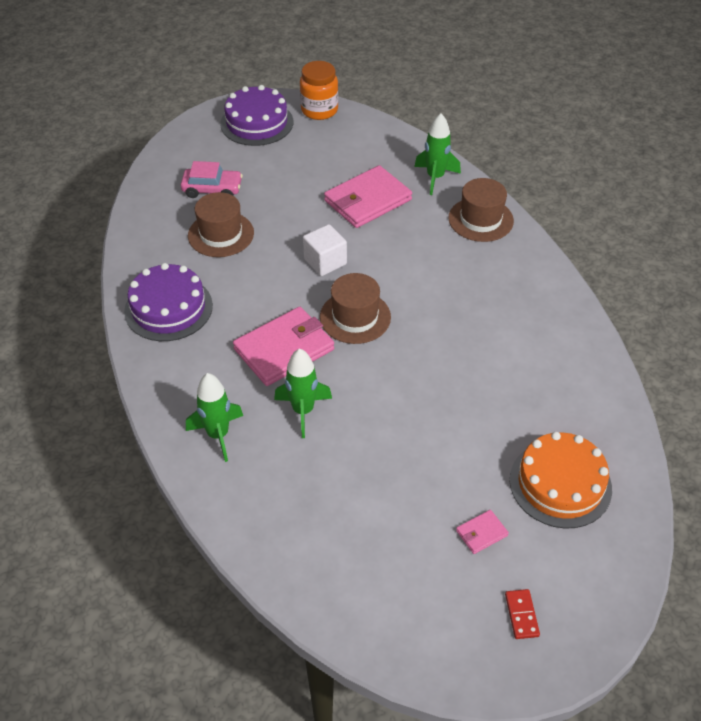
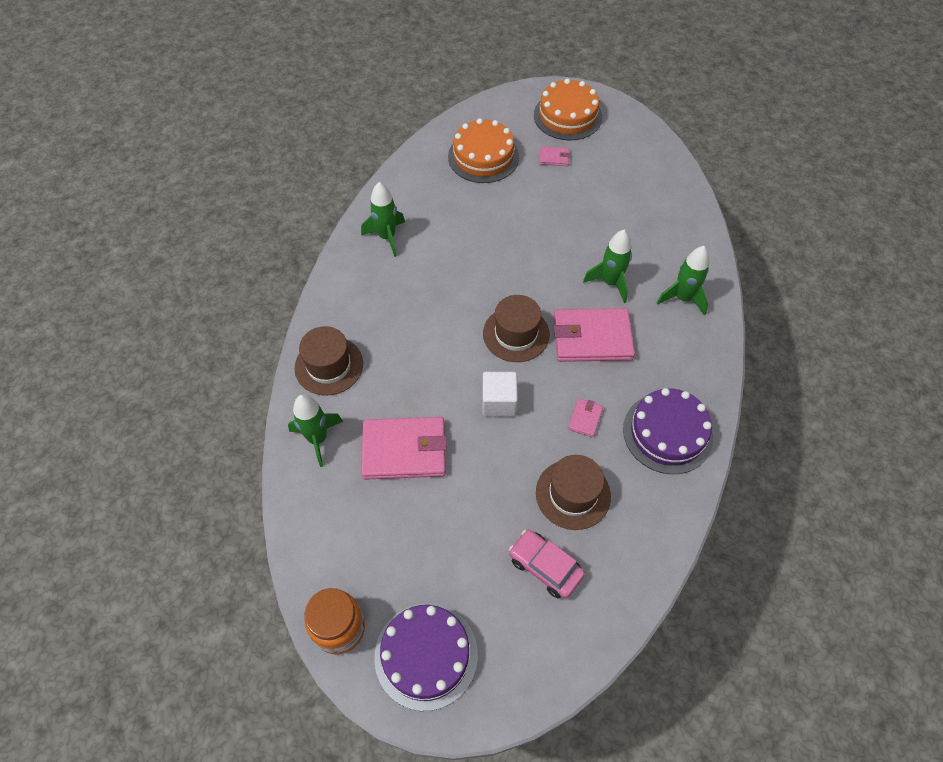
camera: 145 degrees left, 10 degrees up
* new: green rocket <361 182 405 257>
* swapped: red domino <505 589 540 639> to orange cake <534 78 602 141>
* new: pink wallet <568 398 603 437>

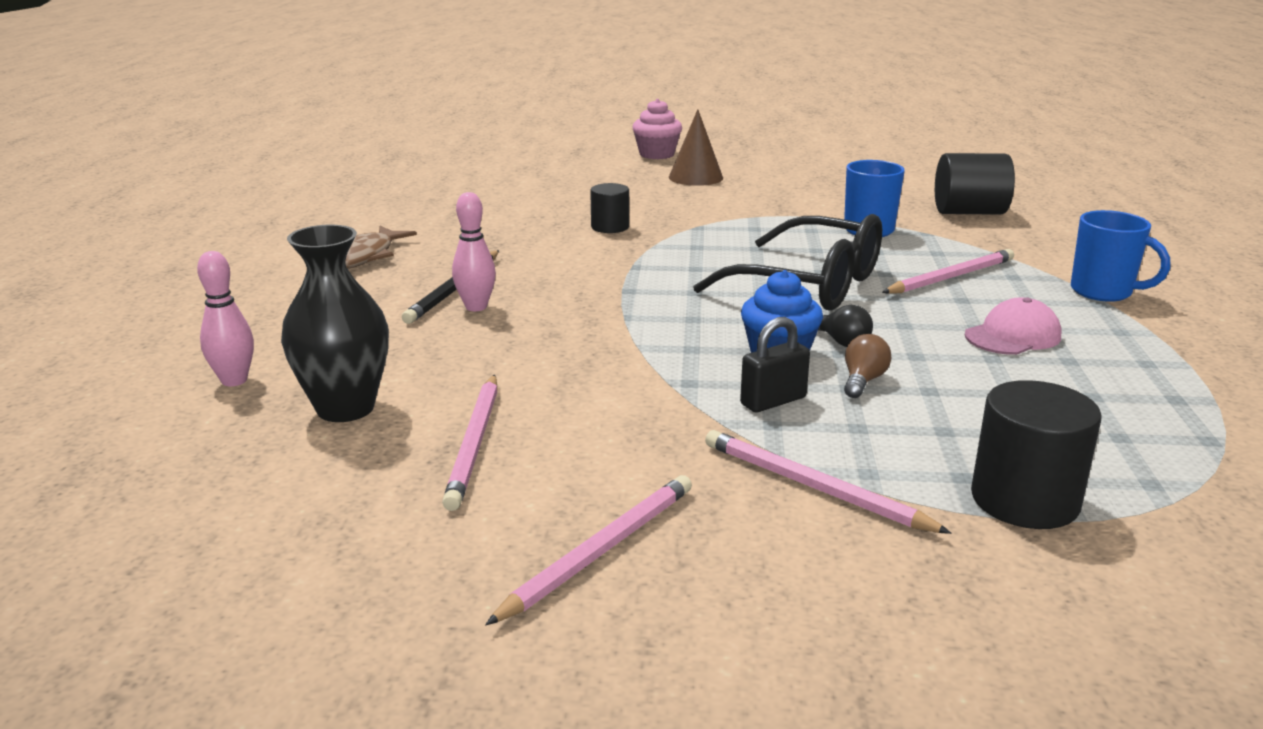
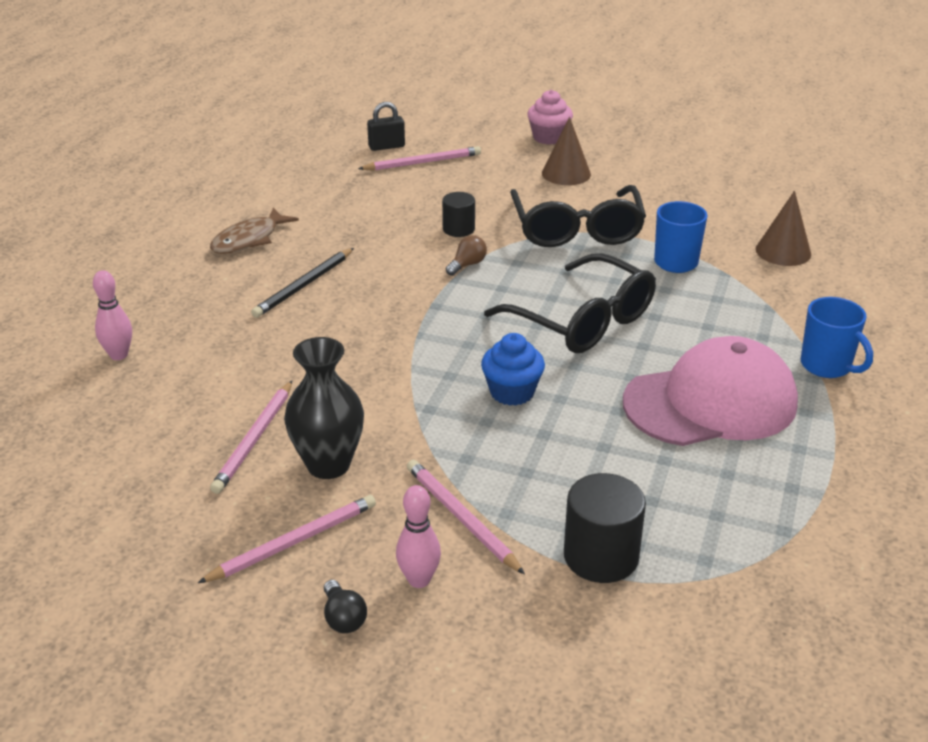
camera: 15 degrees right, 10 degrees up
* shifted: black vase <281 225 389 422> to <284 337 364 479>
* shifted: black light bulb <818 305 873 347> to <324 580 367 633>
* shifted: pink pencil <882 249 1014 294> to <358 146 481 171>
* shifted: black padlock <740 317 810 413> to <367 102 405 151>
* shifted: pink bowling pin <452 192 496 311> to <396 485 441 588>
* shifted: brown light bulb <844 334 891 398> to <446 235 487 276>
* new: black glasses <510 185 646 247>
* scaled: pink cap <965 297 1061 355> = <623 336 798 446> x2.11
* swapped: black cylinder <935 153 1015 215> to brown cone <756 191 811 266>

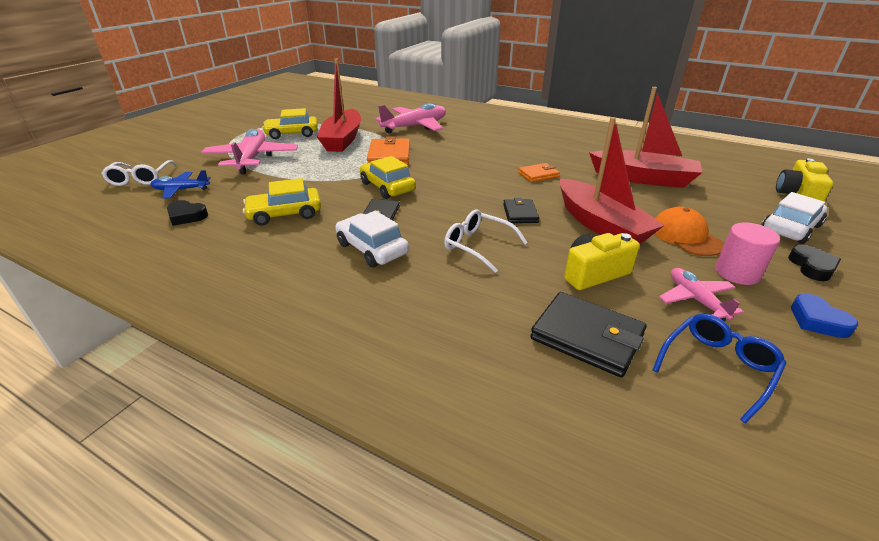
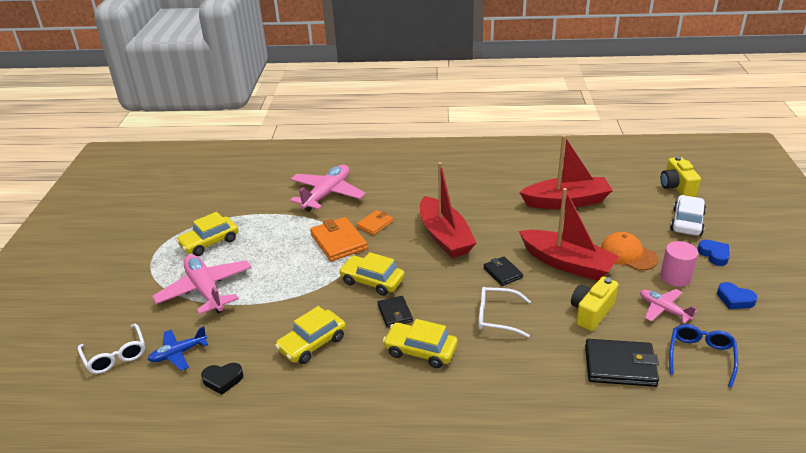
camera: 25 degrees left, 0 degrees up
* shifted: orange wallet <518 163 560 182> to <357 210 393 235>
* repainted: white car <335 211 409 267> to yellow car <383 319 458 368>
* shifted: red boat <317 59 361 152> to <420 162 477 258>
* repainted: black heart <788 245 841 281> to blue heart <697 240 730 266>

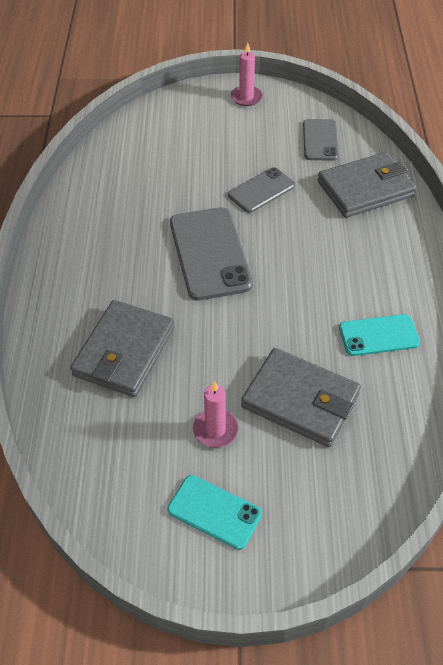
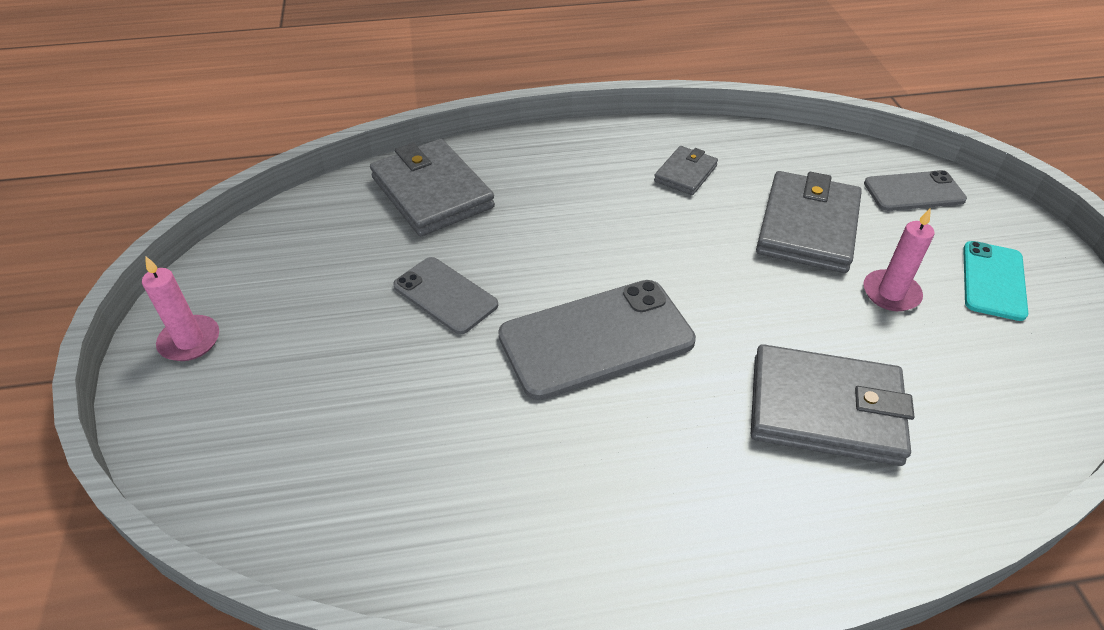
camera: 100 degrees left, 5 degrees down
* swapped: turquoise phone <339 314 420 356> to grey wallet <654 146 718 195>
* shifted: grey phone <303 119 339 161> to <864 170 967 211>

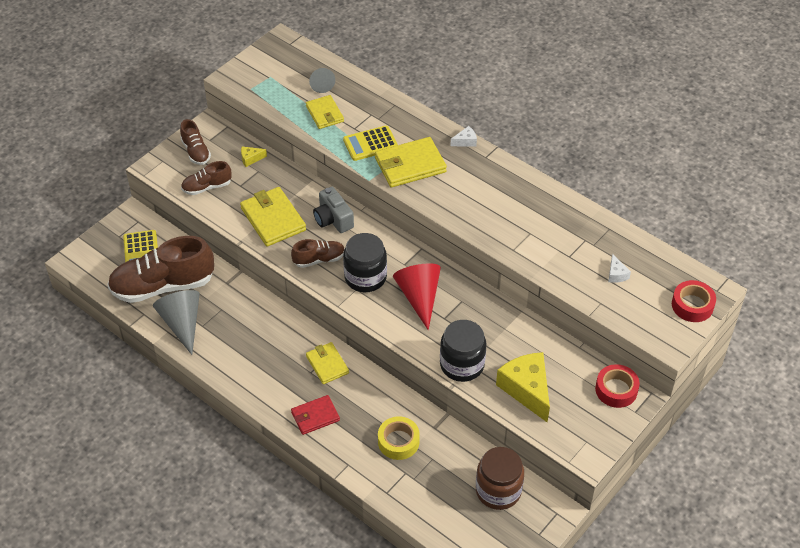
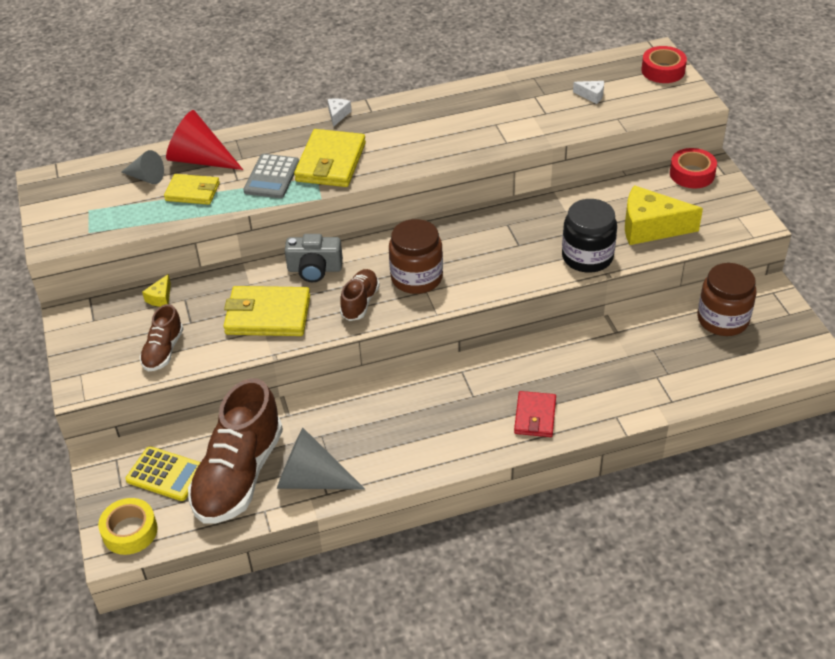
camera: 55 degrees left, 5 degrees down
* shifted: yellow tape <378 416 420 460> to <98 498 158 555>
* shifted: red cone <393 264 441 330> to <166 110 243 170>
* repainted: yellow calculator <343 126 398 161> to grey calculator <243 154 299 198>
* repainted: black jar <343 233 387 292> to brown jar <389 219 443 294>
* gone: brown shoe <180 119 211 165>
* gone: yellow wallet <306 342 349 384>

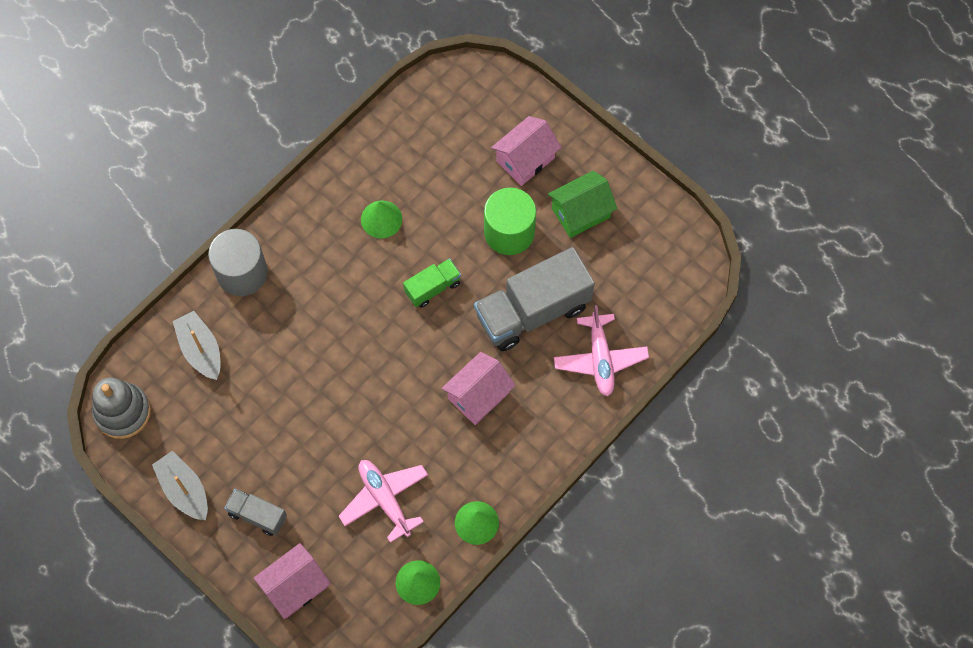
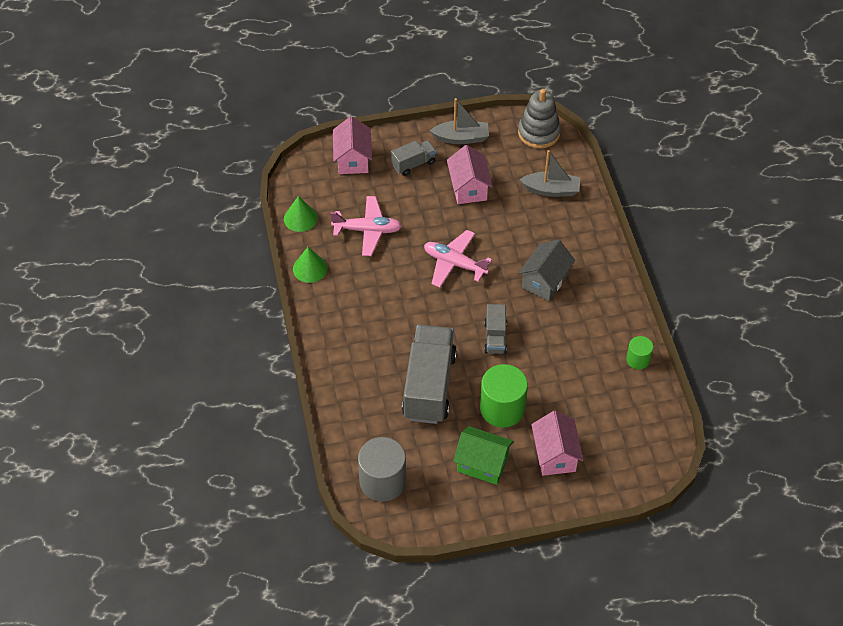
camera: 125 degrees right, 15 degrees down
* shifted: grey cylinder <208 229 268 296> to <358 437 406 502>
* shifted: pink plane <554 305 649 397> to <424 230 492 288>
* shifted: pink house <442 352 516 425> to <447 145 493 204>
* rotated: green house <548 171 617 238> = <453 426 514 485> 75 degrees counterclockwise
* repainted: green truck <403 258 461 308> to grey truck <484 304 507 354>
* new: grey house <518 239 575 301>
* new: green cylinder <626 336 653 370>
* gone: green cone <361 201 402 238>

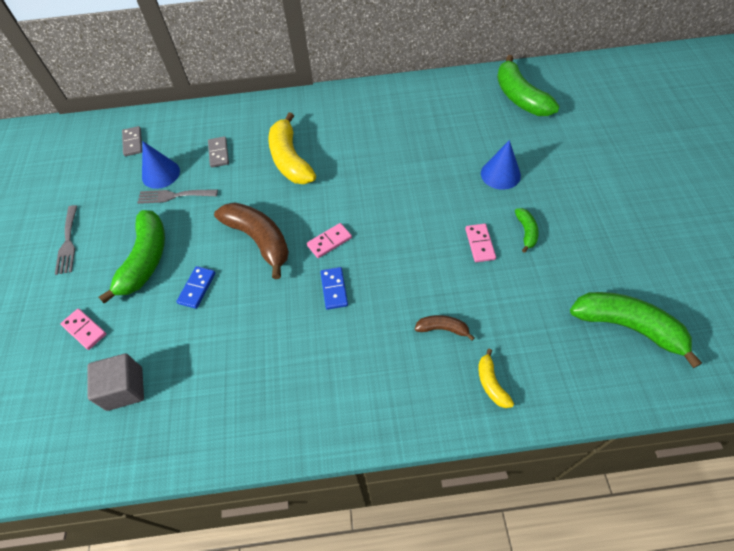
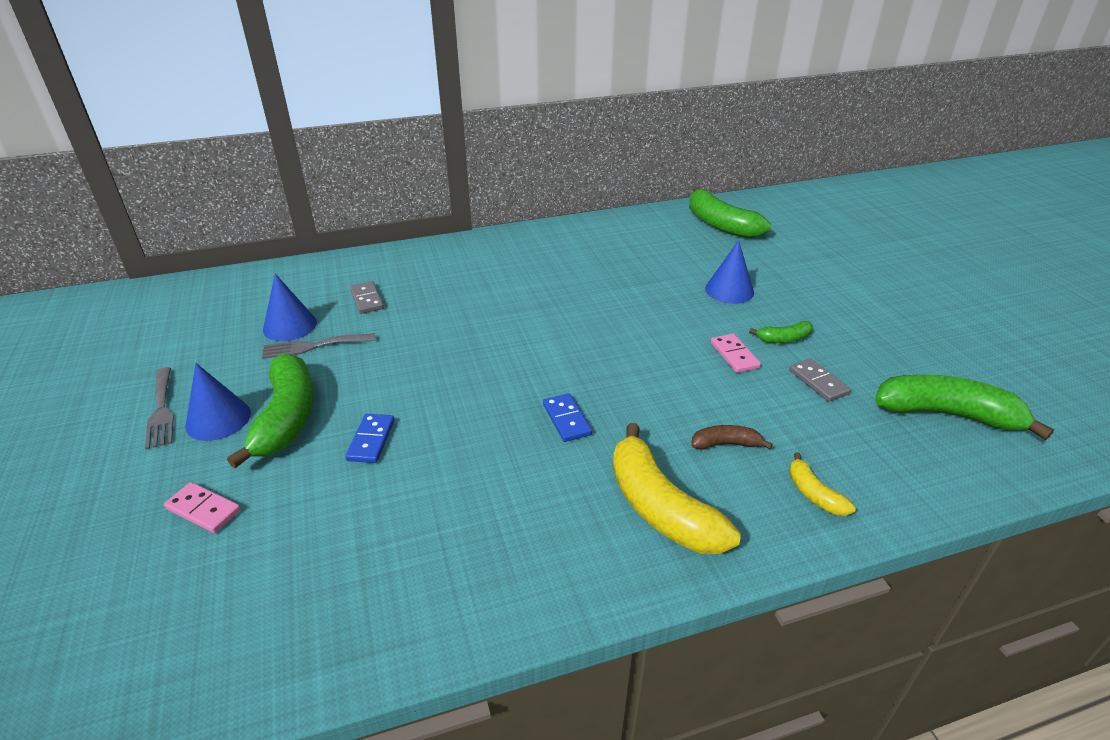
camera: 15 degrees left, 20 degrees down
* new: blue cone <185 363 251 441>
* shifted: yellow banana <268 112 316 184> to <613 423 741 554>
* rotated: green banana <515 208 539 253> = <749 321 813 343> 90 degrees clockwise
* shifted: grey domino <122 126 142 156> to <790 359 851 402>
* gone: grey cube <88 353 144 411>
* gone: brown banana <214 202 289 279>
* gone: pink domino <307 223 352 258>

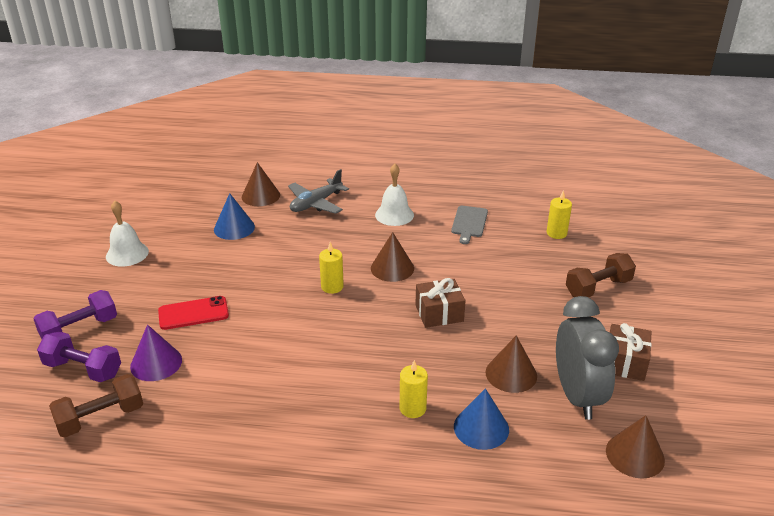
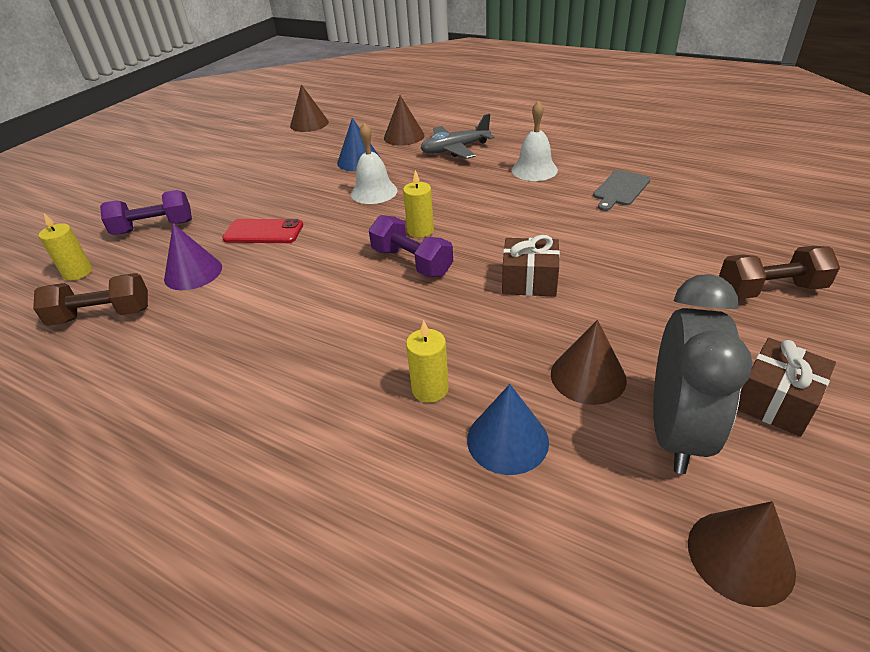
camera: 25 degrees right, 5 degrees up
* shifted: yellow candle <547 190 572 239> to <39 213 92 281>
* shifted: brown cone <371 232 414 282> to <290 84 329 132>
* shifted: white bell <106 201 149 267> to <351 123 397 204>
* shifted: purple dumbbell <37 331 121 382> to <369 215 453 277>

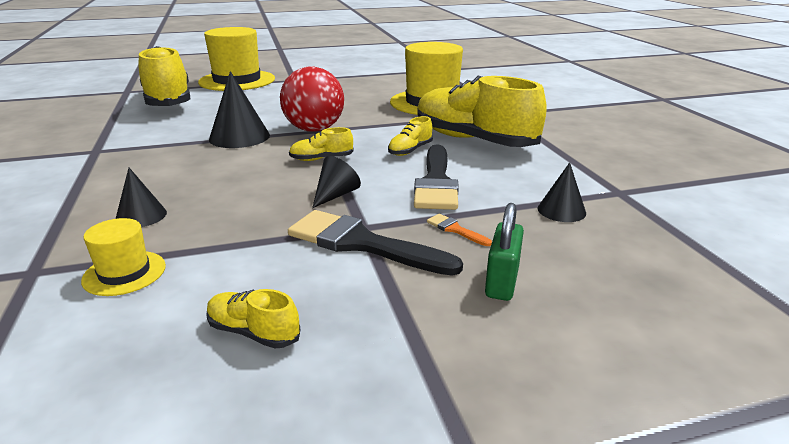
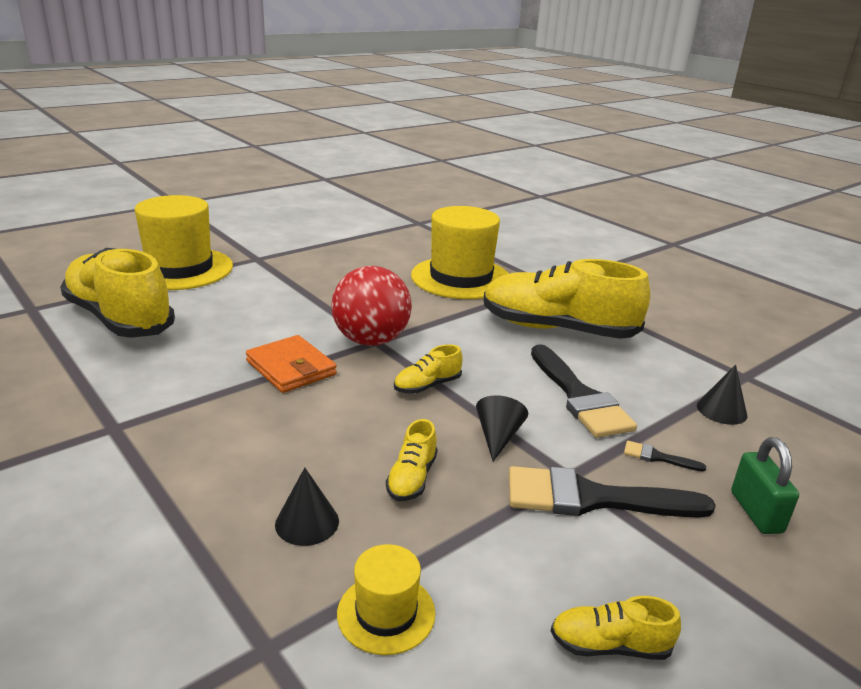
camera: 25 degrees left, 0 degrees up
* swapped: black cone <209 71 270 148> to orange wallet <246 335 337 393>
* shifted: yellow shoe <388 116 433 156> to <386 419 438 501>
* repainted: orange brush <427 214 492 246> to black brush <624 441 706 472>

